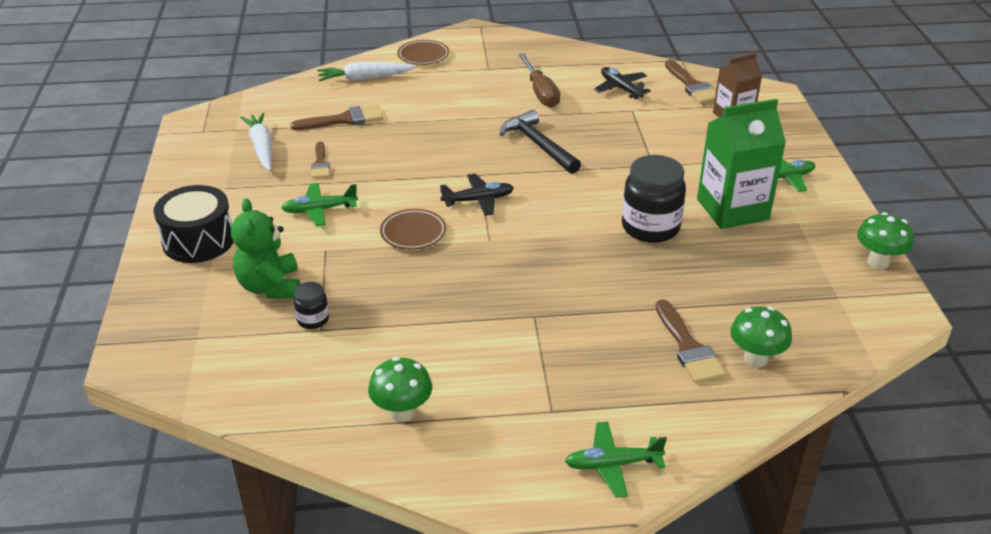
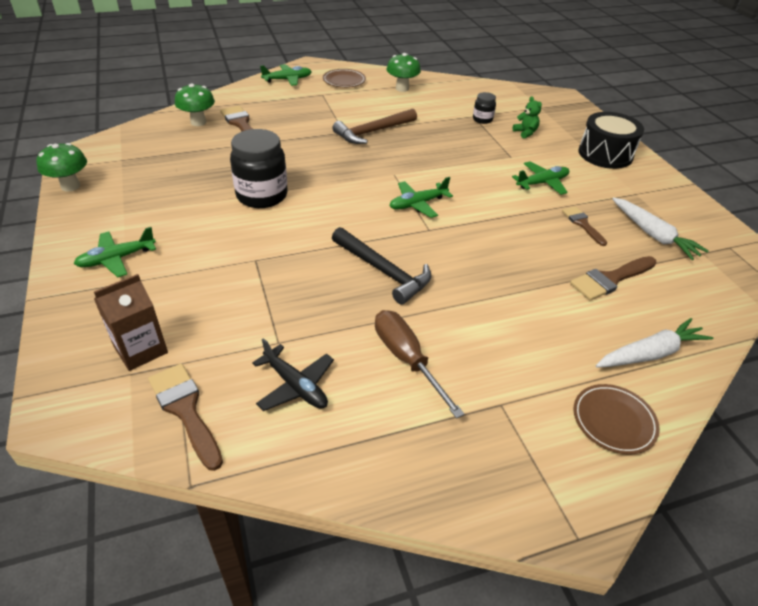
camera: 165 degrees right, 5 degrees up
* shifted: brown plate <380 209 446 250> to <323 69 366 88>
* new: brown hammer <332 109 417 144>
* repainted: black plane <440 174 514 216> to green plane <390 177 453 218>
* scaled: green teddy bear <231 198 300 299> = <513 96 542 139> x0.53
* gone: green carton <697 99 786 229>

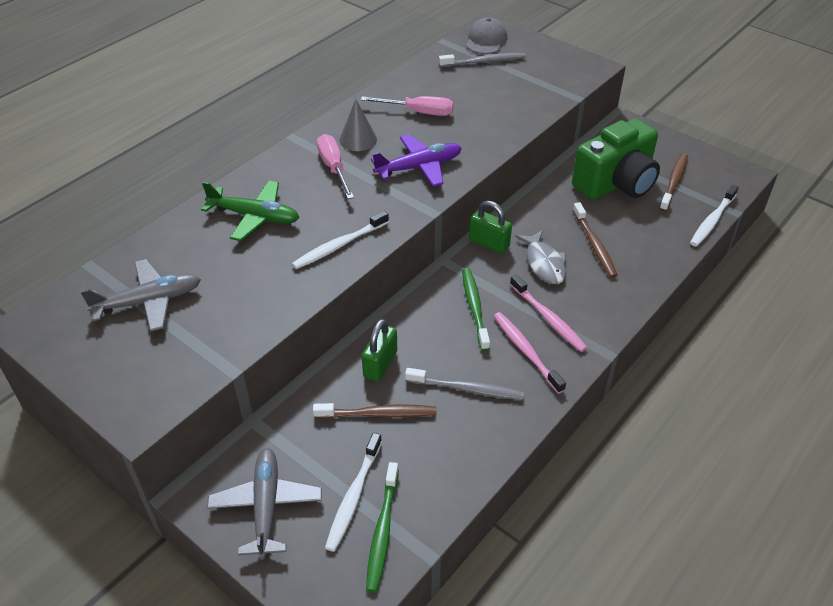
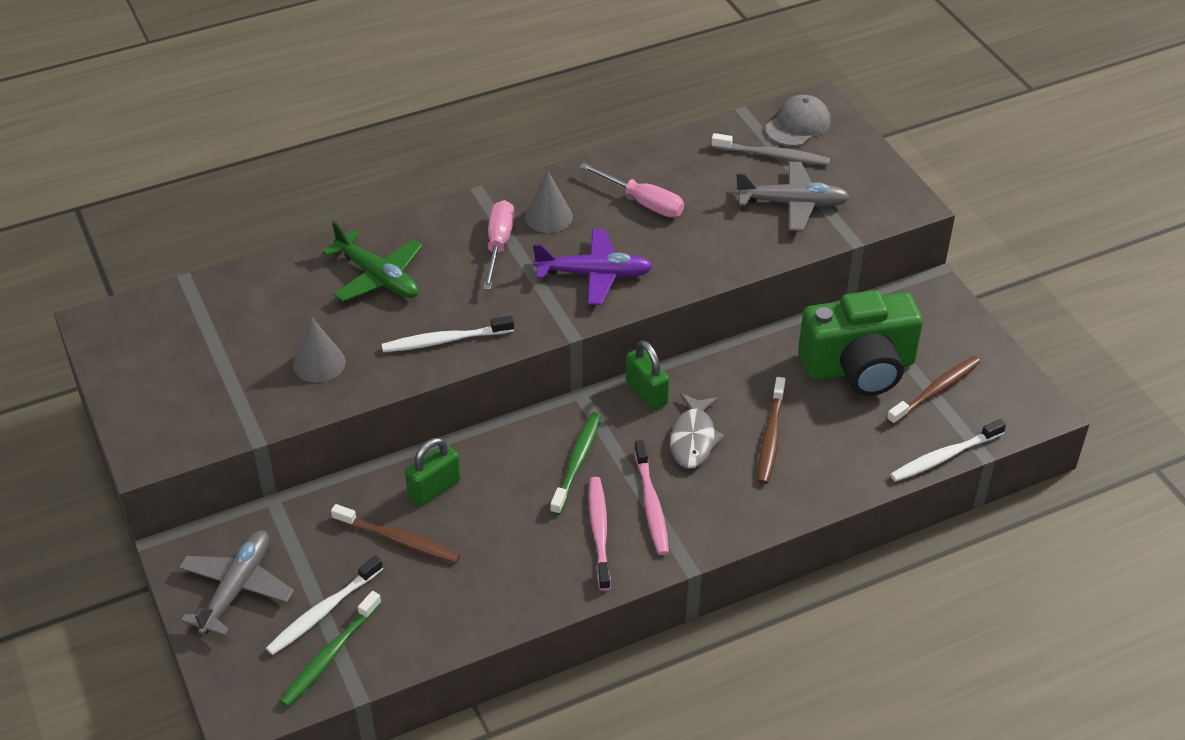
camera: 25 degrees right, 0 degrees up
* new: grey cone <293 317 345 383>
* shifted: grey plane <80 259 201 332> to <735 161 850 231>
* gone: grey toothbrush <405 368 524 400>

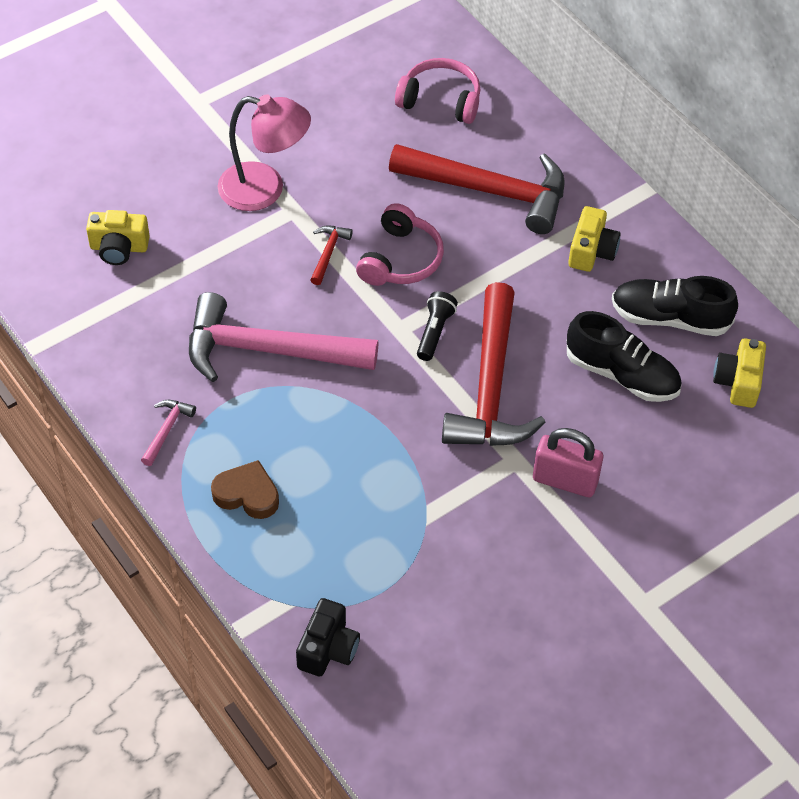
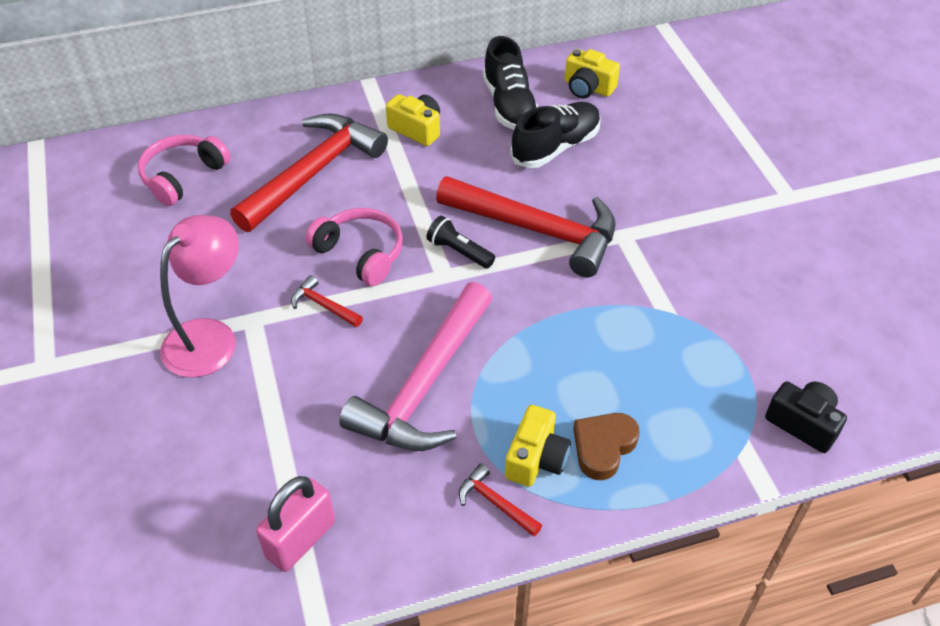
camera: 70 degrees left, 5 degrees down
* shifted: pink padlock <533 428 603 497> to <256 476 335 572>
* repainted: pink hammer <141 400 196 466> to red hammer <459 463 542 536>
* rotated: black shoe <612 276 738 336> = <483 36 538 130> 45 degrees counterclockwise
* shifted: yellow camera <86 210 150 265> to <505 405 571 487>

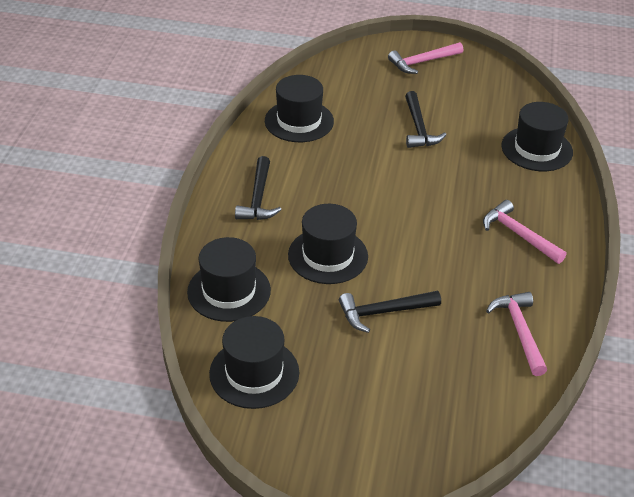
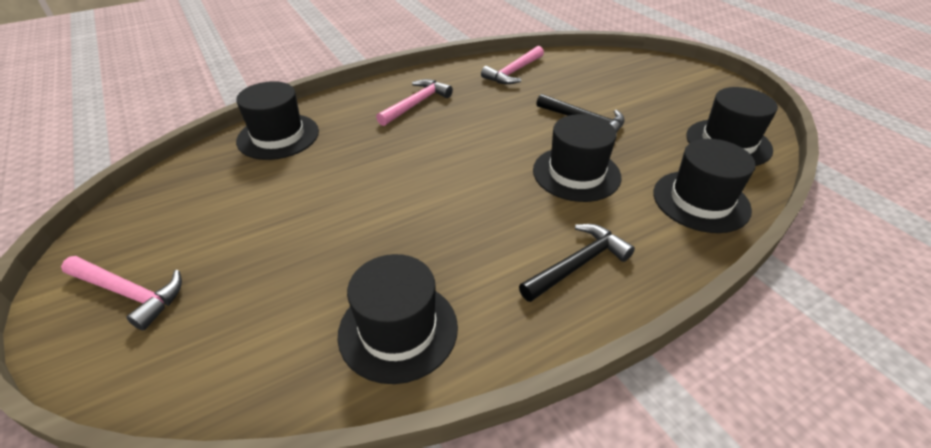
camera: 130 degrees left, 0 degrees up
* rotated: pink hammer <483 200 567 264> = <376 79 453 126> 150 degrees counterclockwise
* gone: black hammer <405 91 447 148>

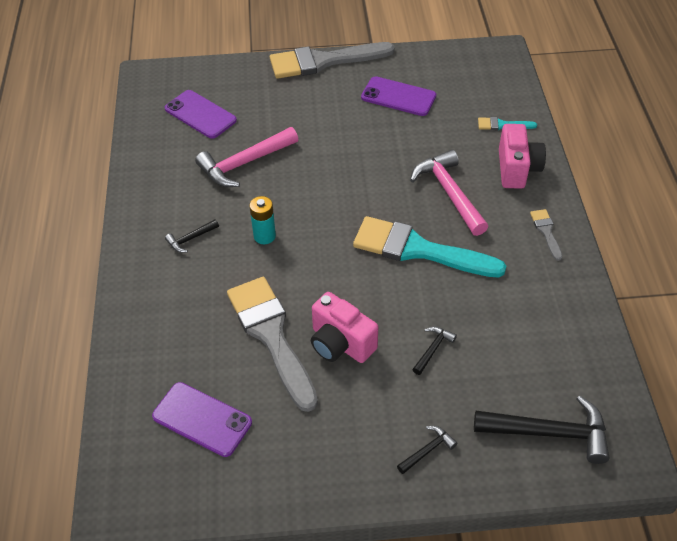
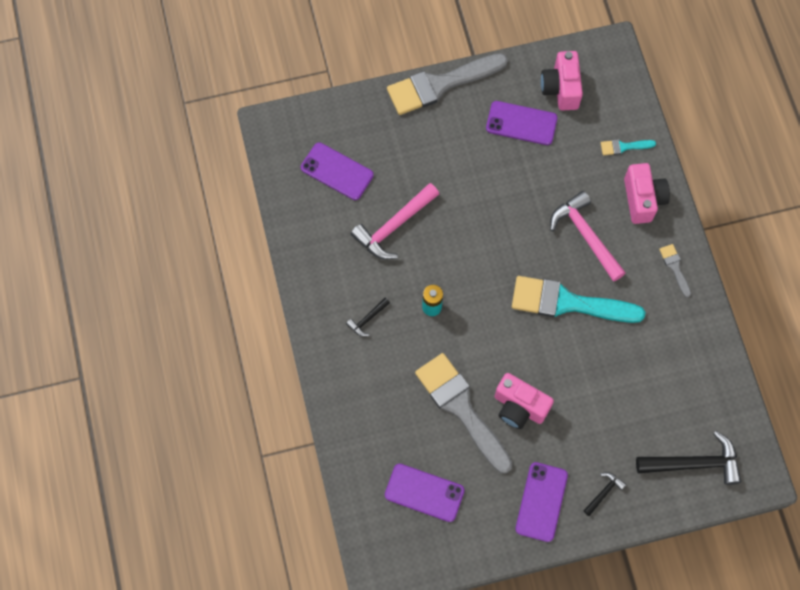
camera: 10 degrees left, 20 degrees up
* new: purple phone <515 462 568 542>
* new: pink camera <541 51 583 111>
* gone: black hammer <412 326 457 375>

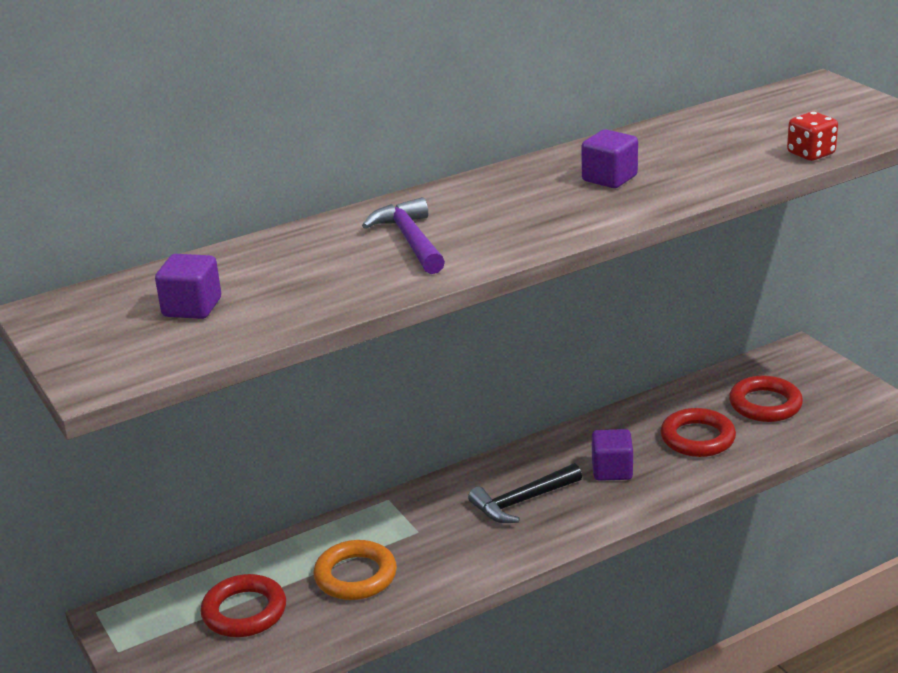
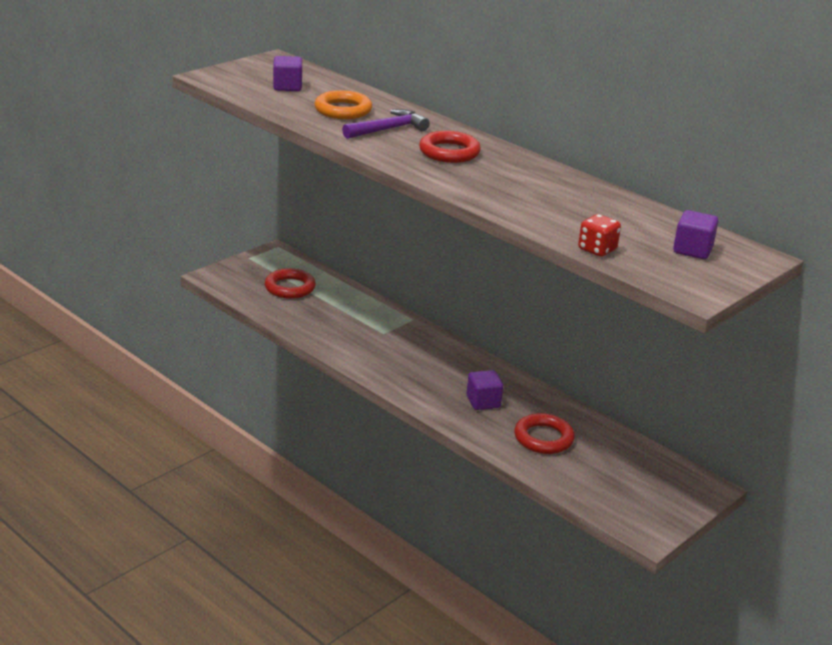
camera: 70 degrees right, 0 degrees up
* shifted: orange ring <314 540 397 600> to <315 90 372 119>
* shifted: red ring <729 376 803 422> to <419 131 481 163>
* shifted: purple cube <581 129 638 188> to <673 210 718 259>
* gone: black hammer <468 463 582 523>

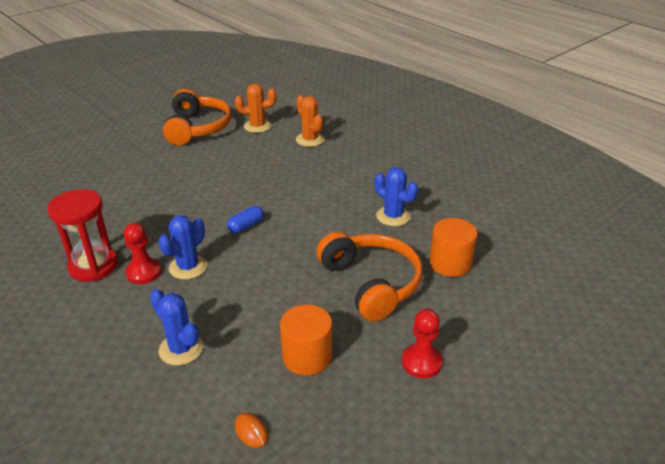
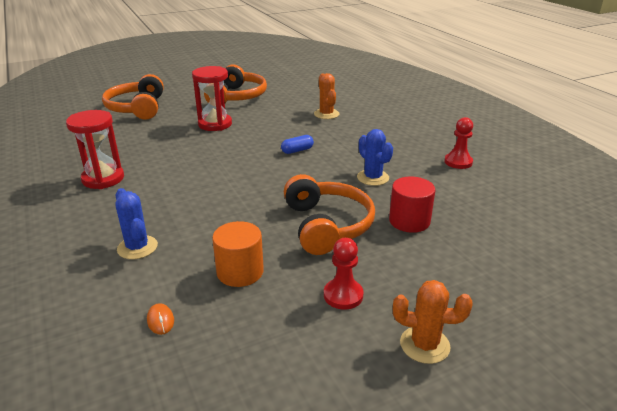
camera: 15 degrees right, 5 degrees down
* new: orange headphones <102 74 164 120>
* new: red hourglass <192 66 232 131>
* shifted: blue capsule <227 206 264 233> to <281 135 314 154>
* repainted: orange cylinder <429 218 477 277> to red cylinder <389 177 435 233>
* shifted: orange cactus <235 83 276 133> to <393 280 473 364>
* shifted: red pawn <123 223 162 284> to <444 117 473 169>
* gone: blue cactus <158 215 208 280>

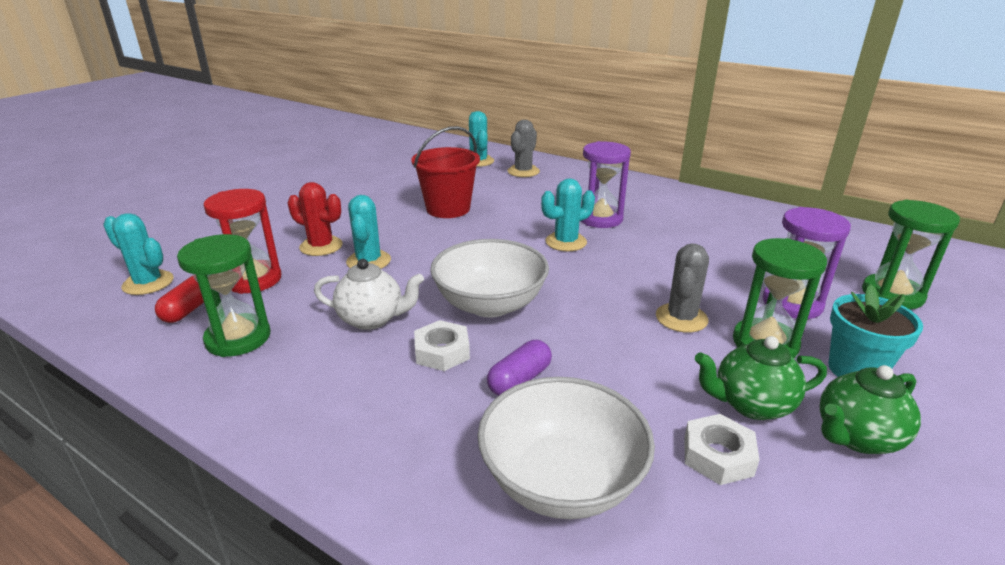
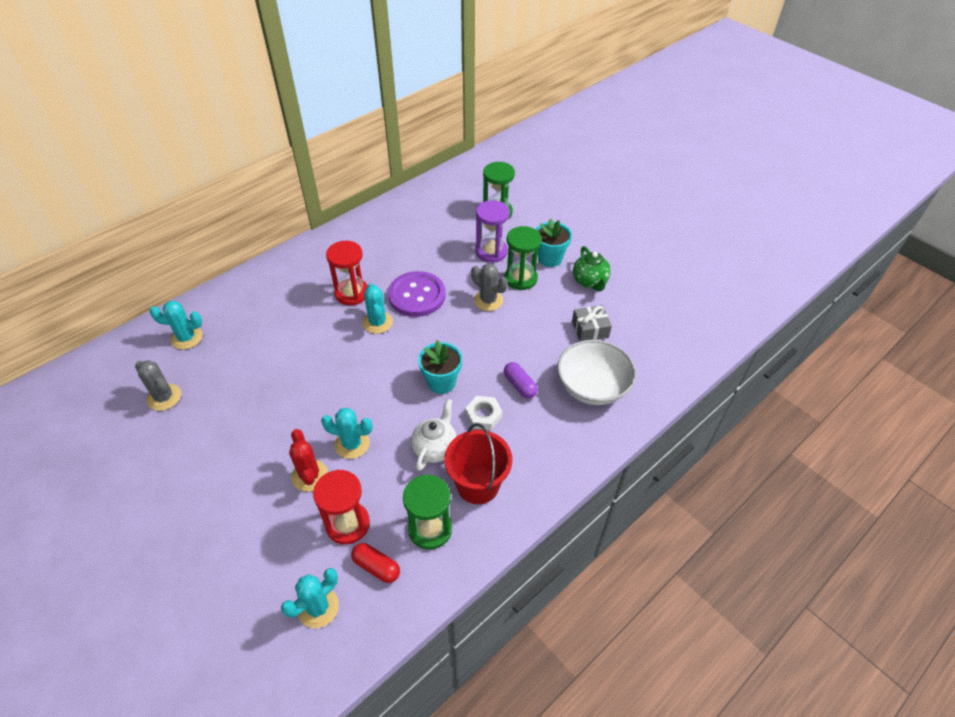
camera: 75 degrees left, 20 degrees up
* shifted: grey cactus <507 120 540 177> to <135 360 181 411>
* rotated: red cactus <288 182 343 256> = <289 429 328 492> 60 degrees counterclockwise
* repainted: purple hourglass <581 141 631 228> to red hourglass <326 241 368 305>
* new: purple button <388 271 446 317>
* swapped: white bowl <430 239 549 317> to turquoise flower pot <418 340 462 394>
* shifted: red bucket <411 126 480 218> to <444 423 512 504>
* swapped: white nut <684 414 760 485> to grey gift <572 305 612 341>
* gone: green teapot <695 336 827 420>

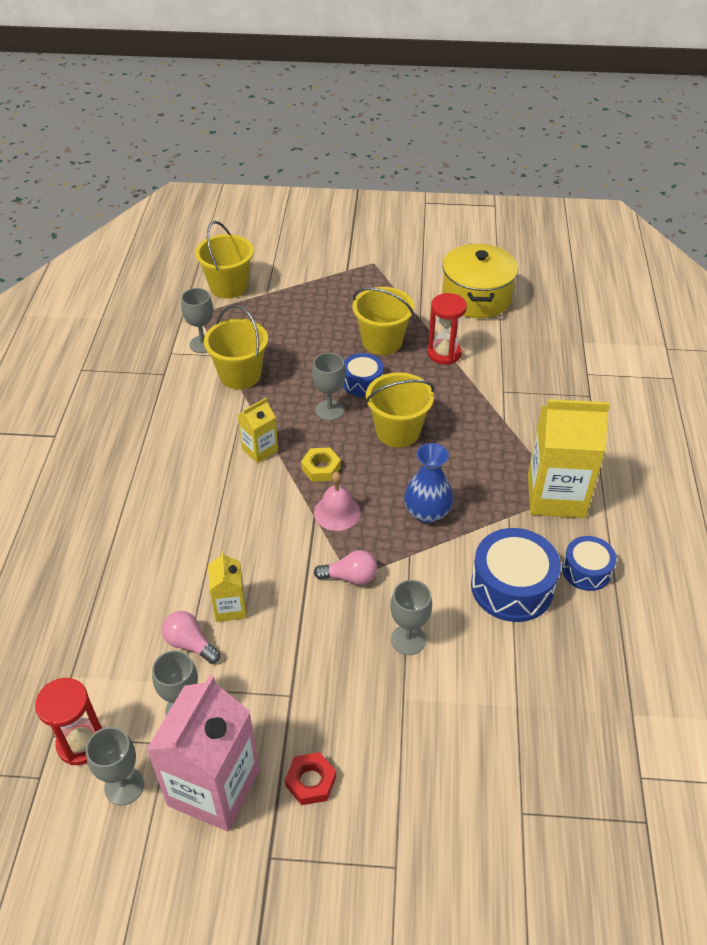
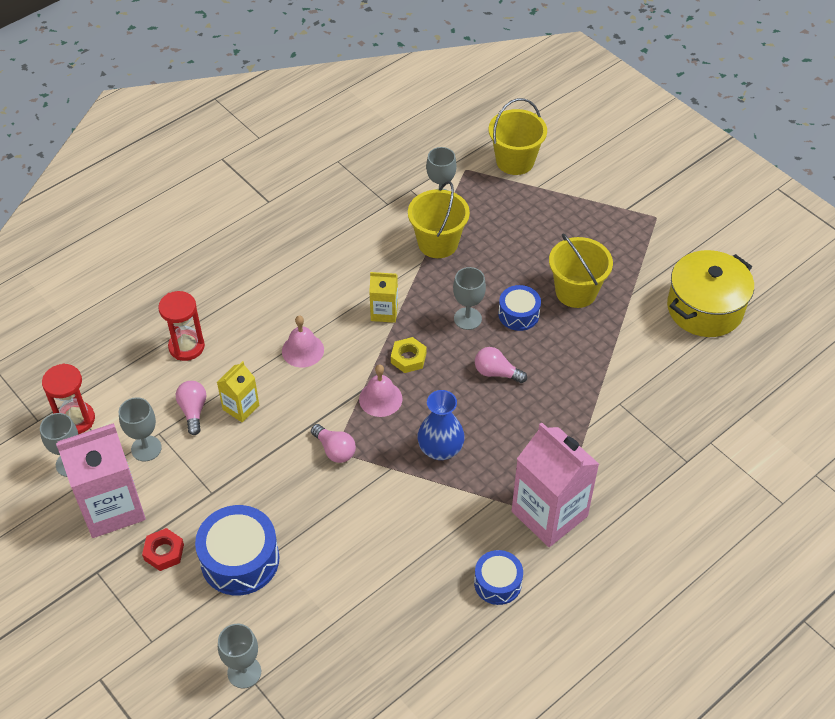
camera: 45 degrees right, 5 degrees up
* shifted: red hourglass <428 293 467 365> to <158 291 205 361>
* shifted: blue drum <471 528 561 622> to <195 505 279 595>
* shifted: grey goblet <390 580 432 655> to <218 624 261 689>
* new: pink bell <282 315 324 368>
* swapped: yellow bucket <365 372 434 447> to pink light bulb <475 347 527 383>
* repainted: yellow carton <528 399 610 518> to pink carton <512 422 599 547>

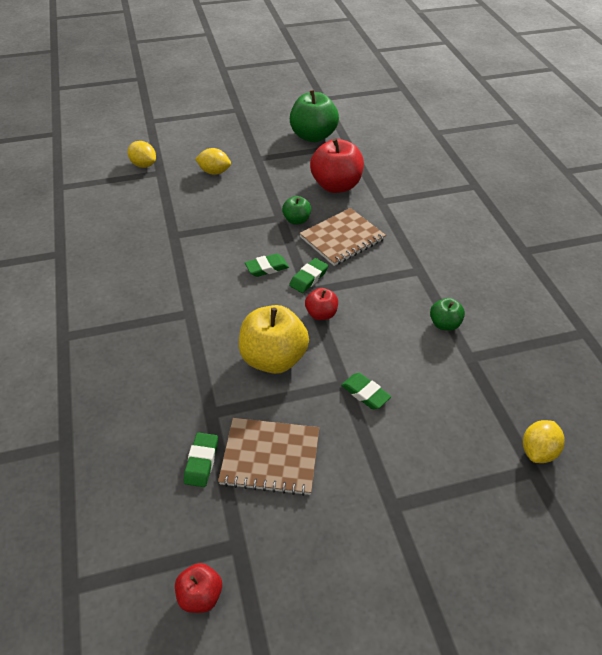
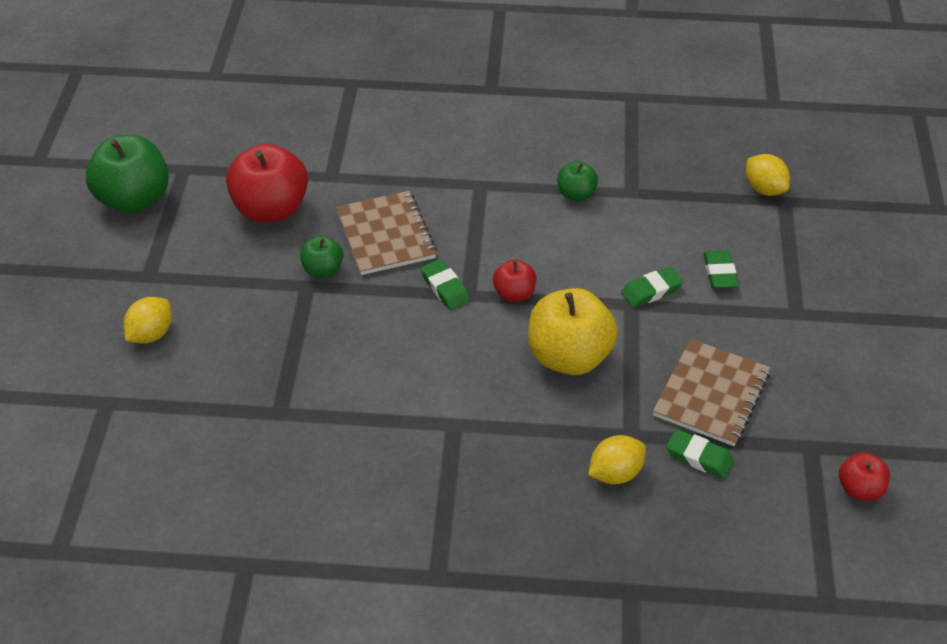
camera: 70 degrees left, 0 degrees up
* shifted: yellow lemon <127 141 156 168> to <588 435 646 484>
* shifted: green eraser <245 253 289 277> to <703 251 738 289>

